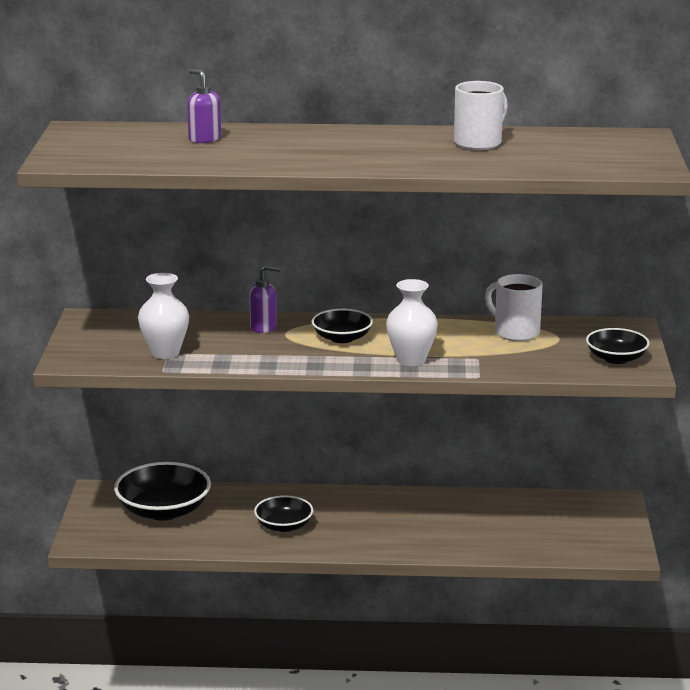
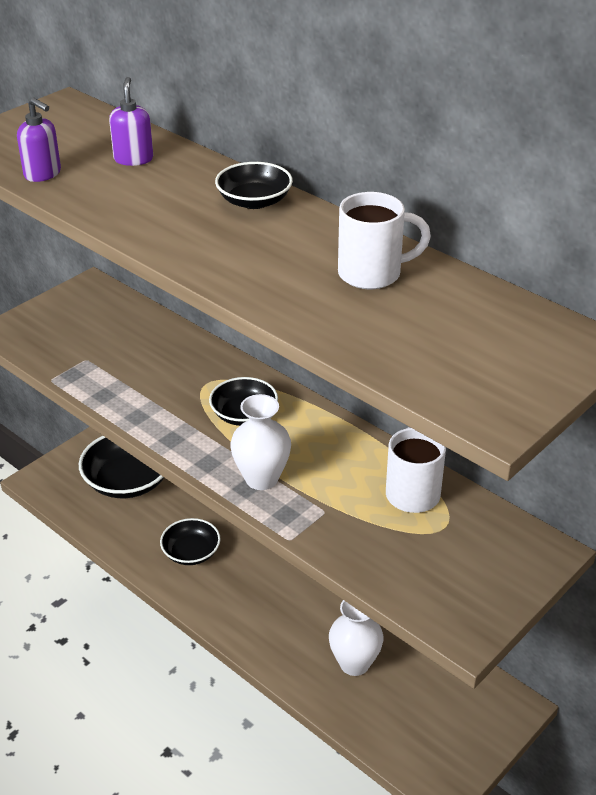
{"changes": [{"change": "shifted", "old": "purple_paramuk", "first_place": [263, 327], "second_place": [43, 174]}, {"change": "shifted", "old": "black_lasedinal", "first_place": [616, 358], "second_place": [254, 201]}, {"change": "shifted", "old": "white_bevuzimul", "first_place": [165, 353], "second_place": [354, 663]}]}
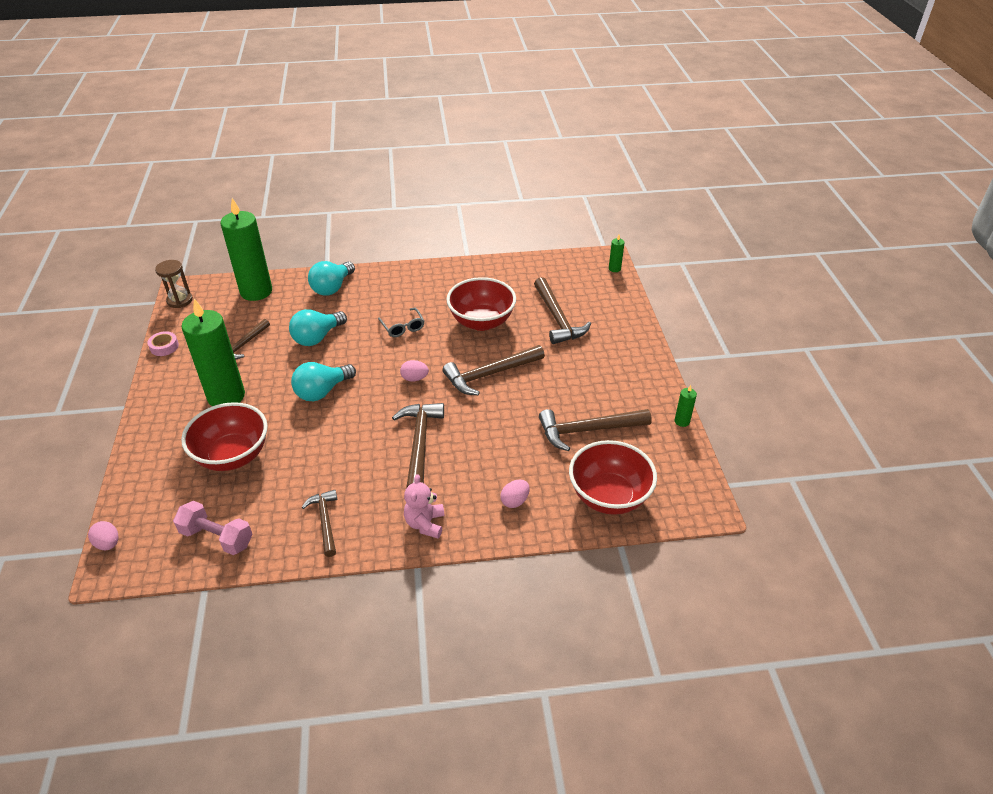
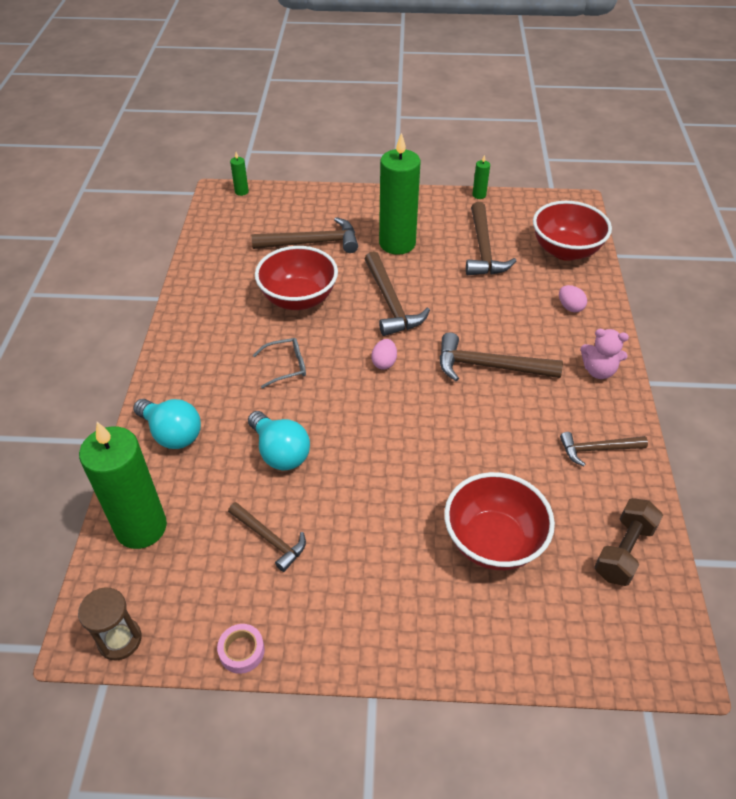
{"changes": [{"change": "shifted", "old": "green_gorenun", "first_place": [226, 396], "second_place": [397, 243]}, {"change": "repainted", "old": "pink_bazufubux", "new": "brown_bazufubux", "first_place": [217, 537], "second_place": [623, 551]}, {"change": "gone", "old": "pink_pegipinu", "first_place": [108, 544]}, {"change": "gone", "old": "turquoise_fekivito", "first_place": [322, 391]}]}
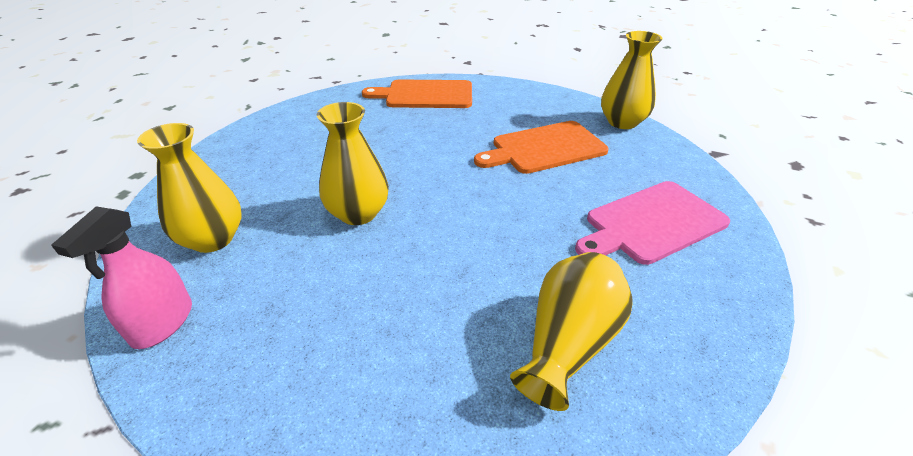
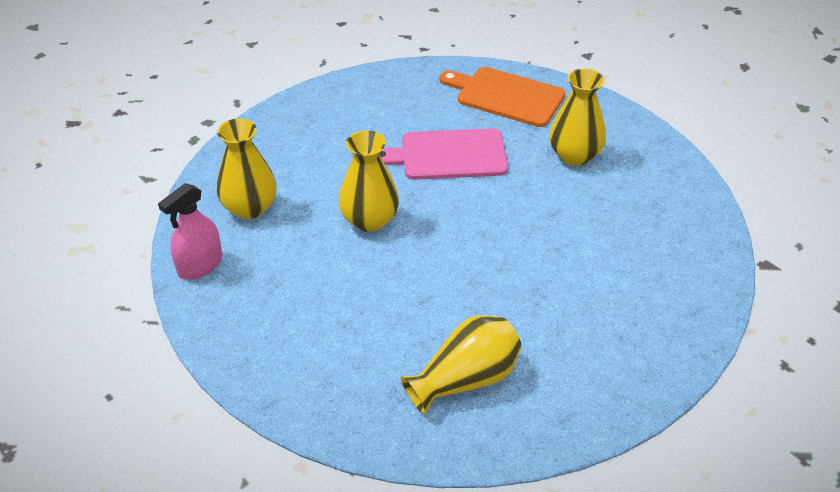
{"changes": [{"change": "shifted", "old": "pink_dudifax", "first_place": [652, 223], "second_place": [448, 155]}, {"change": "shifted", "old": "yellow_bevuzimul", "first_place": [622, 122], "second_place": [574, 155]}, {"change": "gone", "old": "orange_dudifax", "first_place": [544, 148]}]}
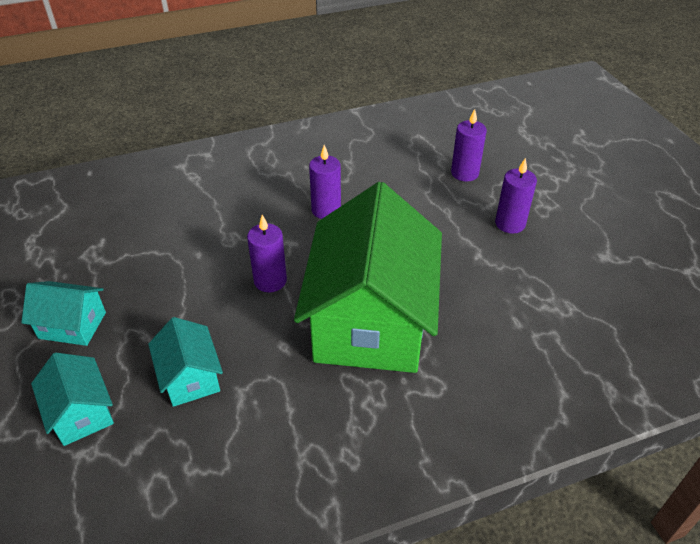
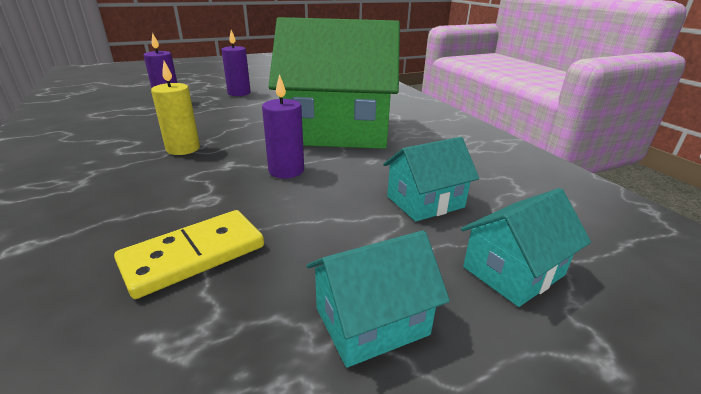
{"changes": [{"change": "new", "new": "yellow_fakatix", "second_place": [194, 255]}, {"change": "repainted", "old": "purple_gorenun", "new": "yellow_gorenun", "first_place": [326, 210], "second_place": [183, 149]}, {"change": "rotated", "old": "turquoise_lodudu", "first_place": [72, 325], "second_place": [371, 321], "degrees": 60}]}
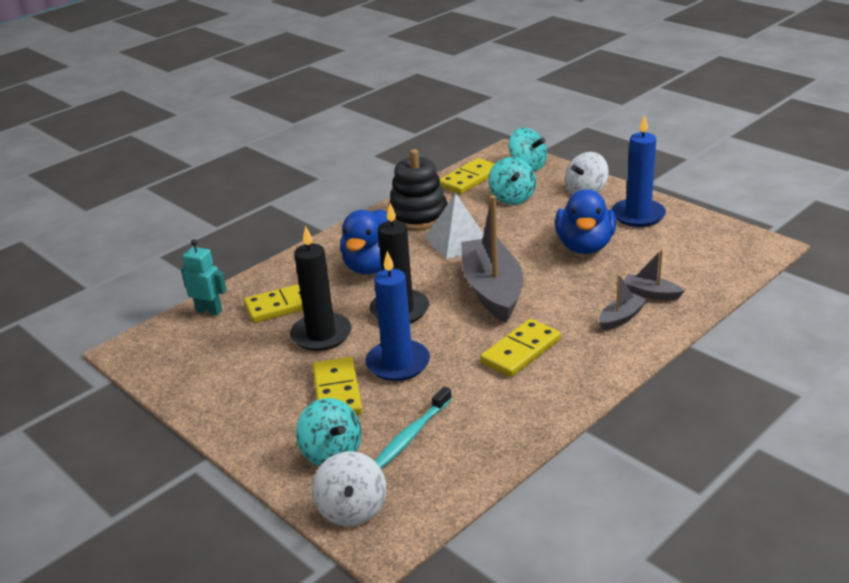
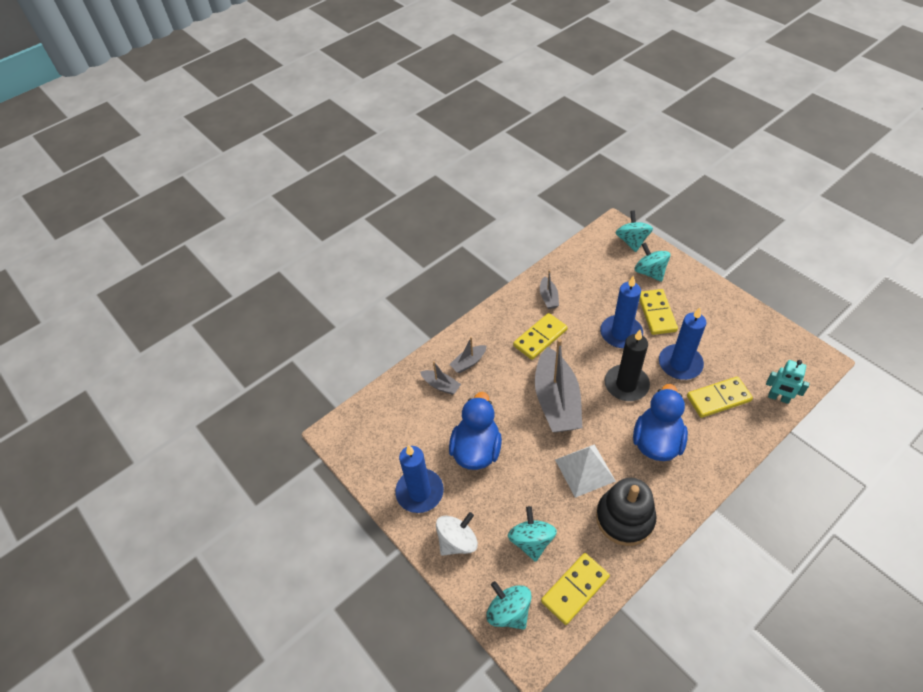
{"changes": [{"change": "new", "new": "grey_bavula", "second_place": [548, 297]}, {"change": "repainted", "old": "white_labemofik", "new": "turquoise_labemofik", "first_place": [352, 509], "second_place": [632, 241]}, {"change": "repainted", "old": "black_gorenun", "new": "blue_gorenun", "first_place": [321, 335], "second_place": [680, 364]}, {"change": "gone", "old": "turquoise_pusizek", "first_place": [411, 435]}]}
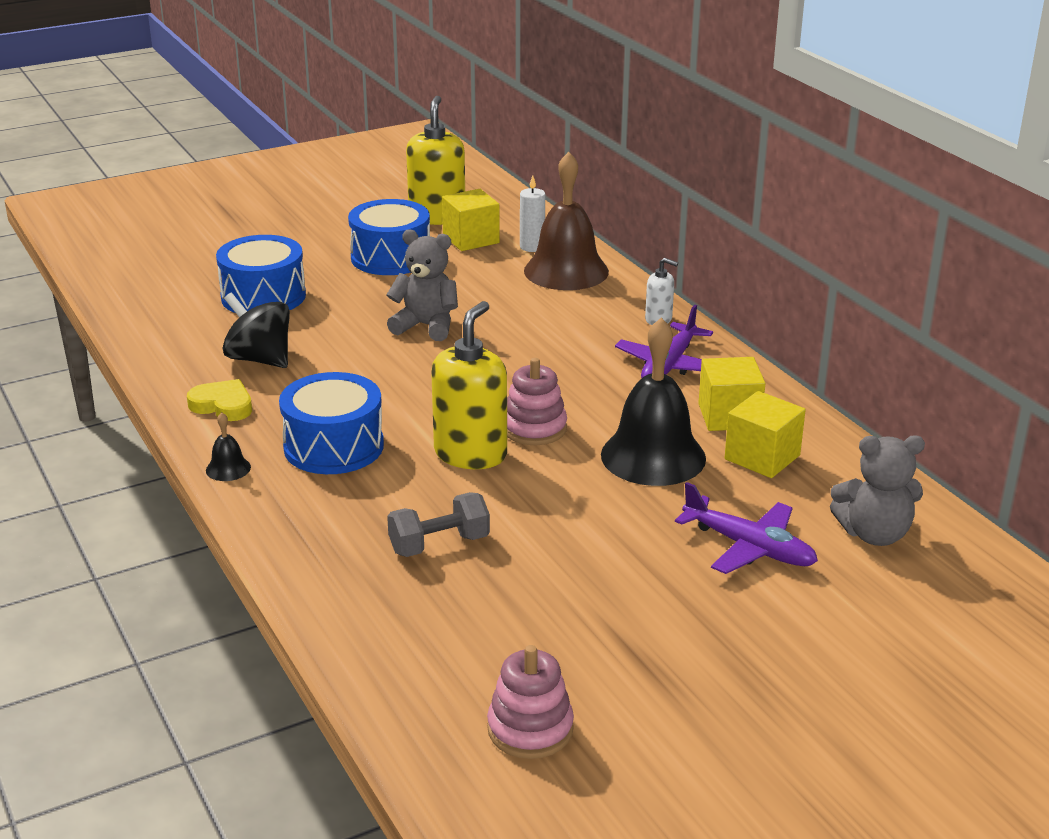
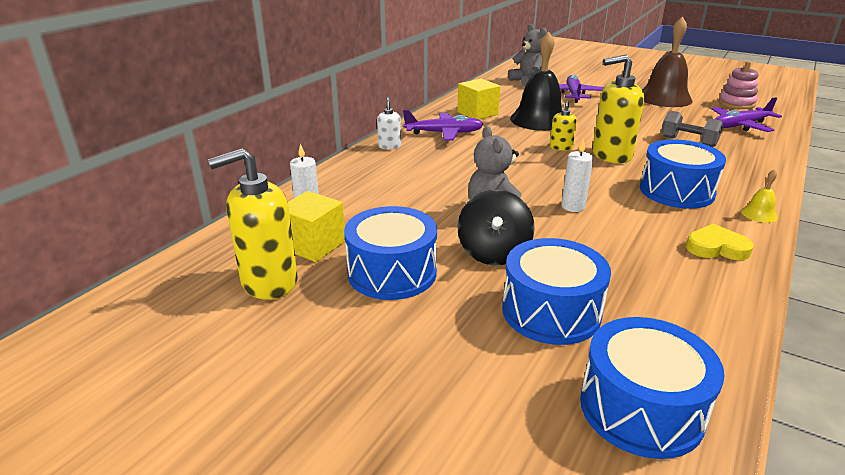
{"changes": [{"change": "shifted", "old": "black_labemofik", "first_place": [259, 359], "second_place": [493, 253]}, {"change": "swapped", "old": "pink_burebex", "new": "yellow_paramuk", "first_place": [534, 428], "second_place": [561, 147]}, {"change": "new", "new": "white_gorenun", "second_place": [573, 206]}, {"change": "new", "new": "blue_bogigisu", "second_place": [641, 408]}, {"change": "shifted", "old": "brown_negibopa", "first_place": [566, 271], "second_place": [664, 98]}, {"change": "rotated", "old": "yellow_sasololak", "first_place": [223, 405], "second_place": [716, 248], "degrees": 105}, {"change": "new", "new": "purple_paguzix", "second_place": [740, 125]}, {"change": "repainted", "old": "black_negibopa", "new": "yellow_negibopa", "first_place": [228, 468], "second_place": [759, 214]}, {"change": "gone", "old": "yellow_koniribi", "first_place": [762, 457]}]}
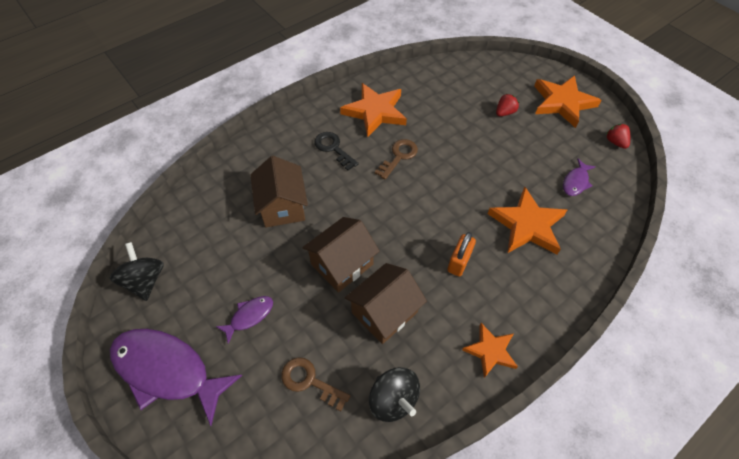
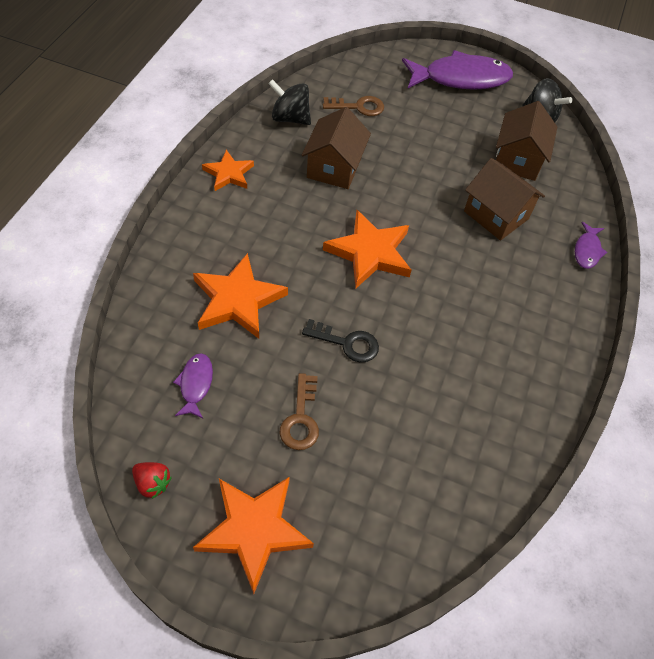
{"changes": [{"change": "shifted", "old": "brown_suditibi", "first_place": [399, 156], "second_place": [301, 419]}, {"change": "shifted", "old": "black_suditibi", "first_place": [333, 148], "second_place": [347, 343]}, {"change": "shifted", "old": "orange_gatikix", "first_place": [375, 112], "second_place": [370, 252]}, {"change": "shifted", "old": "brown_lodudu", "first_place": [342, 264], "second_place": [517, 159]}, {"change": "shifted", "old": "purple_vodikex", "first_place": [249, 316], "second_place": [587, 250]}, {"change": "gone", "old": "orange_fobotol", "first_place": [459, 262]}, {"change": "gone", "old": "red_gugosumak", "first_place": [504, 112]}]}
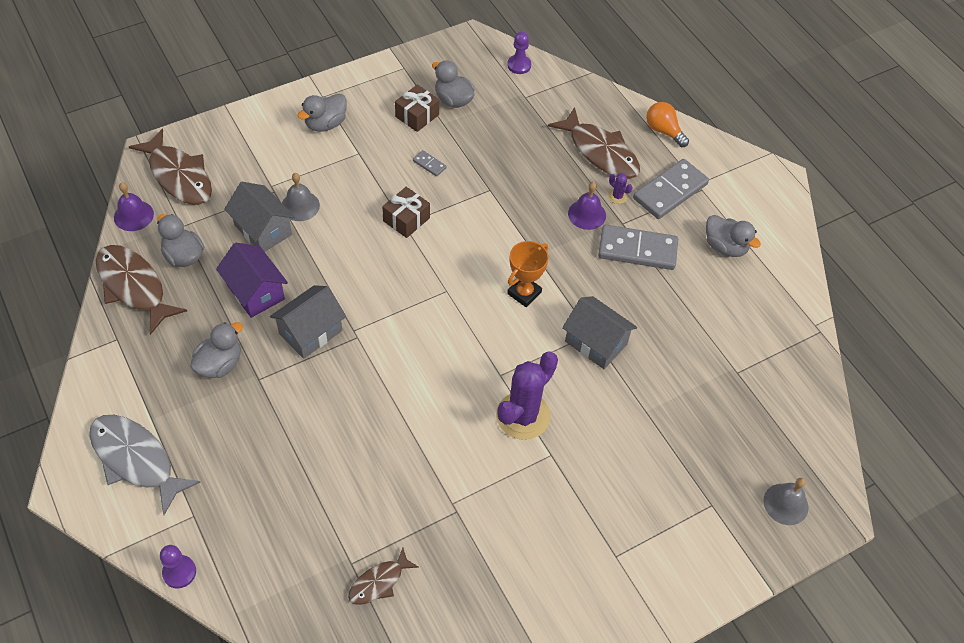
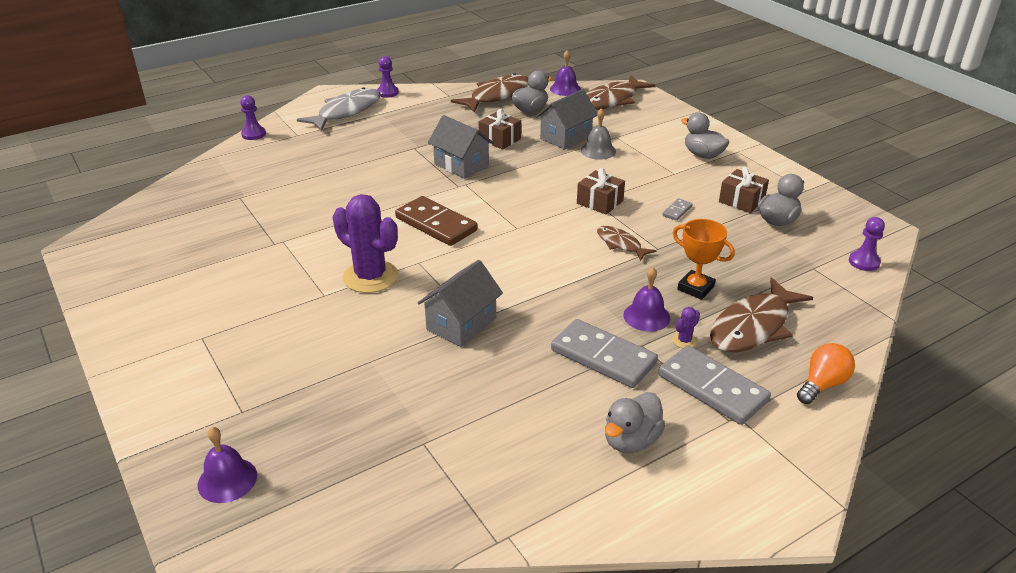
{"changes": [{"change": "repainted", "old": "grey_negibopa", "new": "purple_negibopa", "first_place": [785, 504], "second_place": [227, 480]}, {"change": "new", "new": "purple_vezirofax", "second_place": [387, 93]}, {"change": "new", "new": "brown_fakatix", "second_place": [436, 224]}, {"change": "swapped", "old": "purple_lodudu", "new": "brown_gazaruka", "first_place": [255, 292], "second_place": [499, 139]}, {"change": "rotated", "old": "grey_fakatix", "first_place": [637, 250], "second_place": [603, 357], "degrees": -60}, {"change": "shifted", "old": "brown_vodikex", "first_place": [379, 582], "second_place": [620, 244]}, {"change": "shifted", "old": "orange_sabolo", "first_place": [524, 293], "second_place": [695, 288]}, {"change": "gone", "old": "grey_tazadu", "first_place": [220, 364]}]}
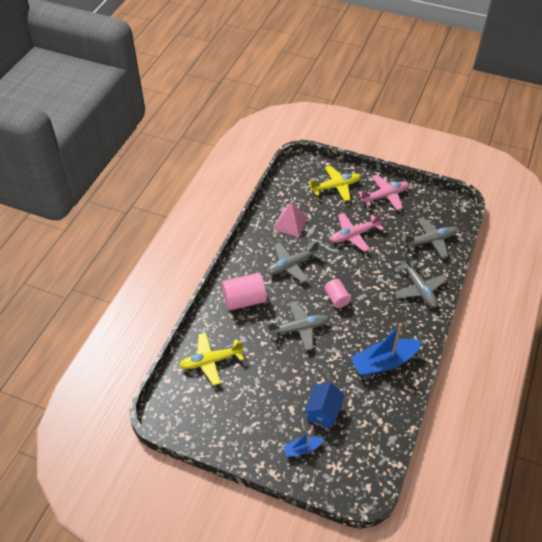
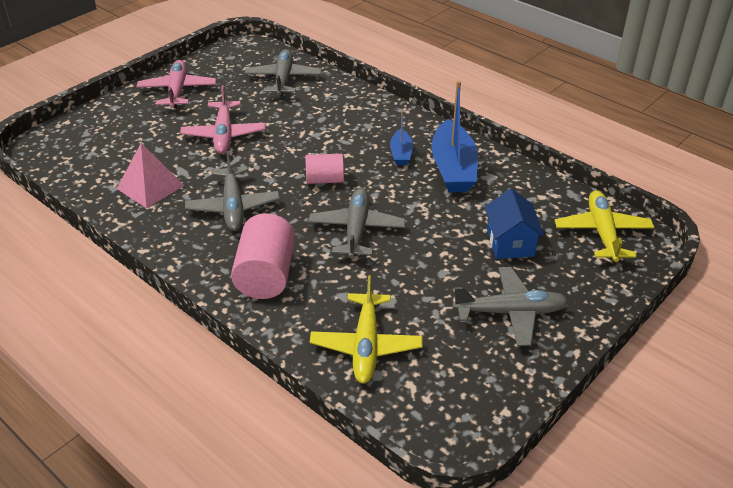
{"changes": [{"change": "shifted", "old": "blue_bavula", "first_place": [302, 449], "second_place": [401, 153]}, {"change": "shifted", "old": "grey_paguzix", "first_place": [419, 288], "second_place": [510, 312]}, {"change": "rotated", "old": "blue_lodudu", "first_place": [323, 411], "second_place": [510, 243], "degrees": 45}, {"change": "shifted", "old": "yellow_paguzix", "first_place": [336, 187], "second_place": [602, 232]}]}
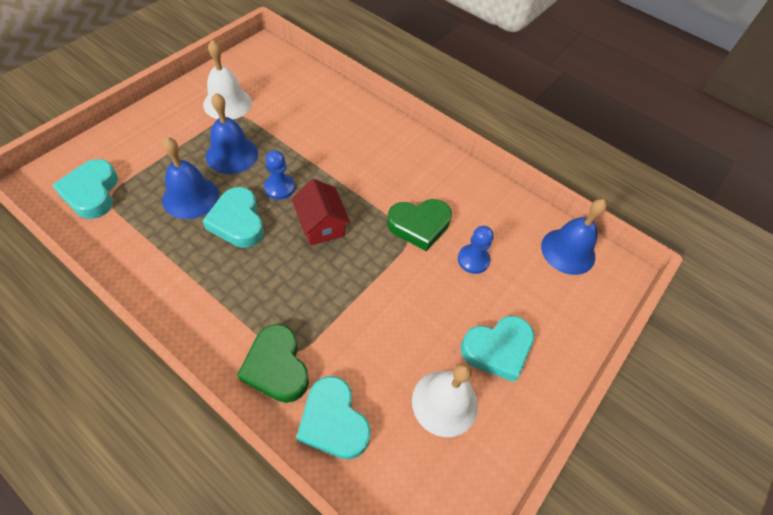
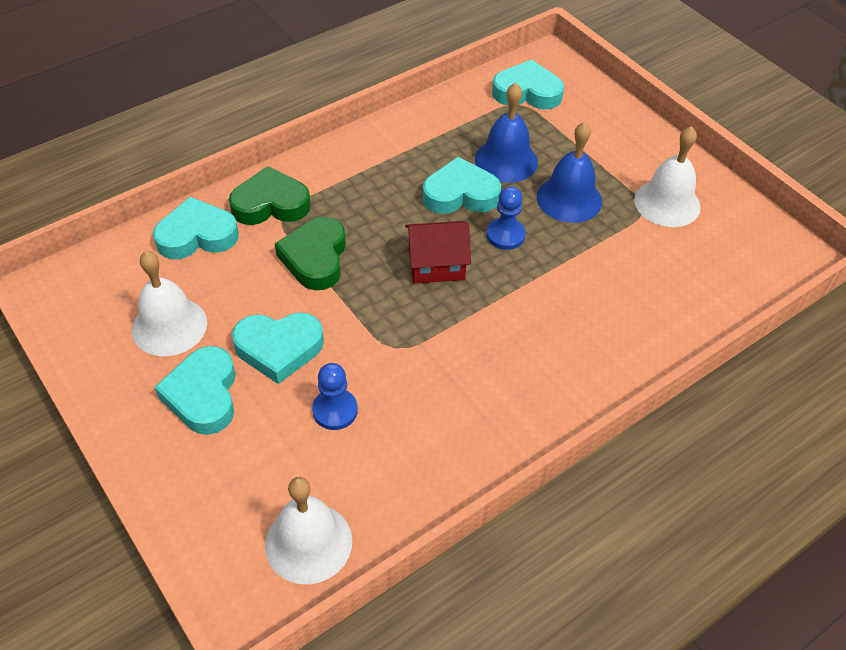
{"changes": [{"change": "new", "new": "turquoise_sasololak", "second_place": [279, 349]}, {"change": "repainted", "old": "blue_negibopa", "new": "white_negibopa", "first_place": [568, 251], "second_place": [308, 542]}, {"change": "shifted", "old": "green_sasololak", "first_place": [419, 225], "second_place": [315, 258]}]}
